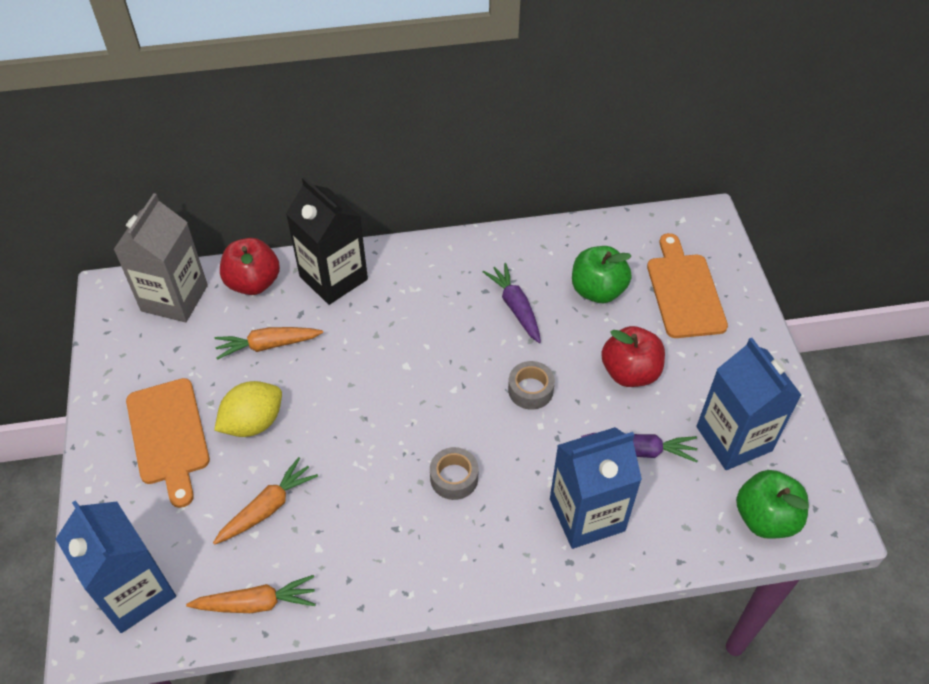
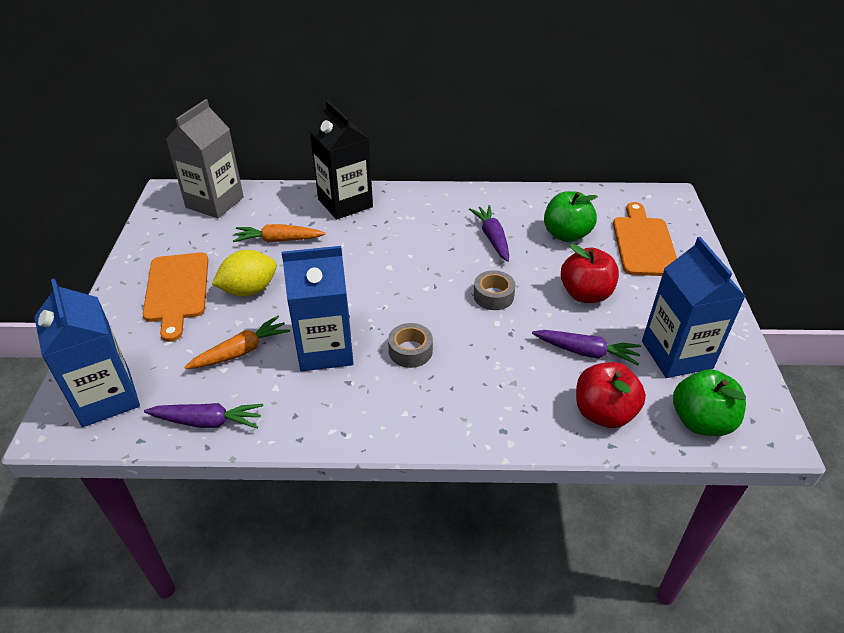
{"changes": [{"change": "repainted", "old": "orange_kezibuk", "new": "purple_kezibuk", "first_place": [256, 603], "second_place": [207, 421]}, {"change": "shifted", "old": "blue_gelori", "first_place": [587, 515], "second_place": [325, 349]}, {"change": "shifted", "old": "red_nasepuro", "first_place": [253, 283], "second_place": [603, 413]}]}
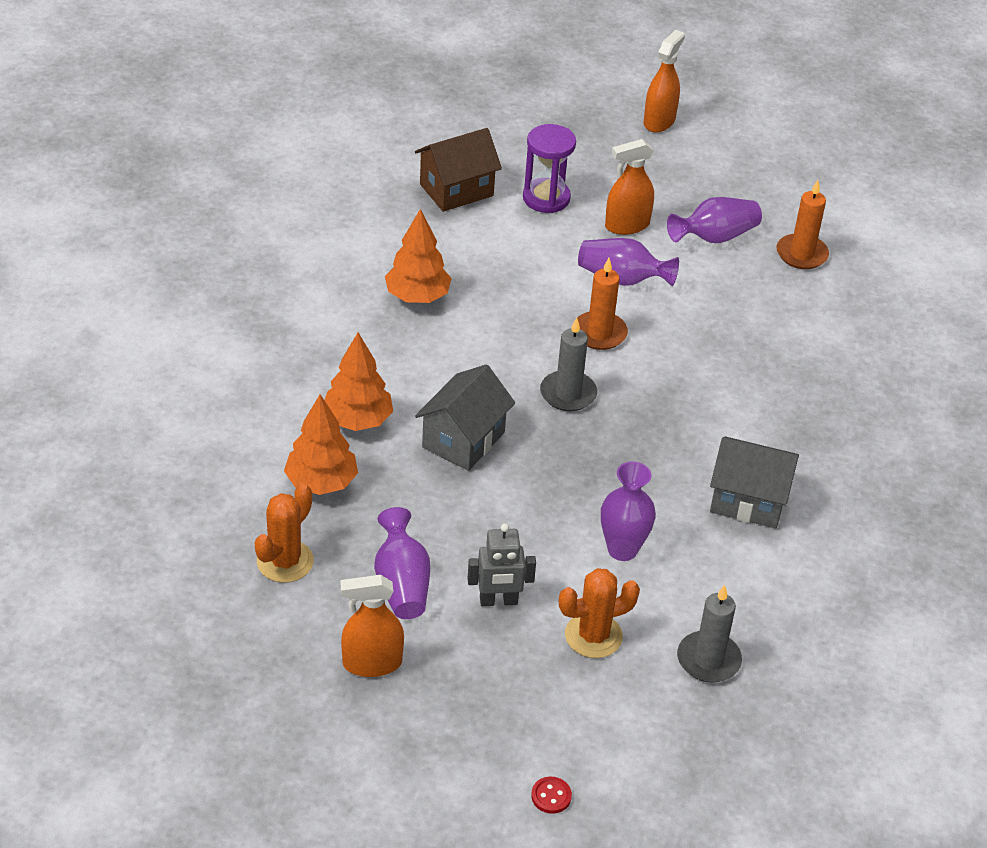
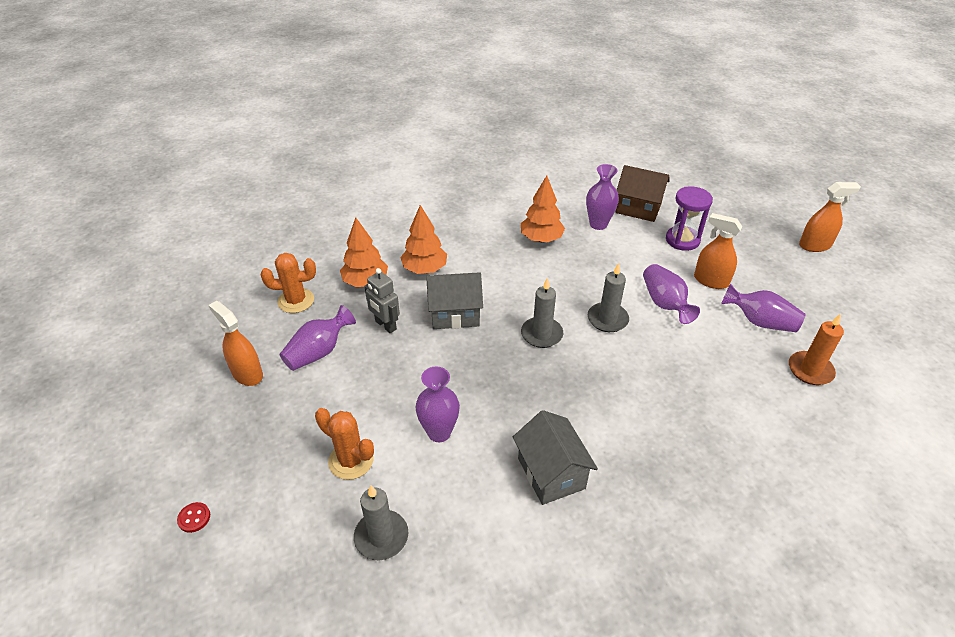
{"changes": [{"change": "shifted", "old": "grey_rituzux", "first_place": [498, 601], "second_place": [385, 325]}, {"change": "new", "new": "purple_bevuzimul", "second_place": [598, 224]}, {"change": "repainted", "old": "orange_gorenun", "new": "grey_gorenun", "first_place": [599, 333], "second_place": [607, 319]}]}
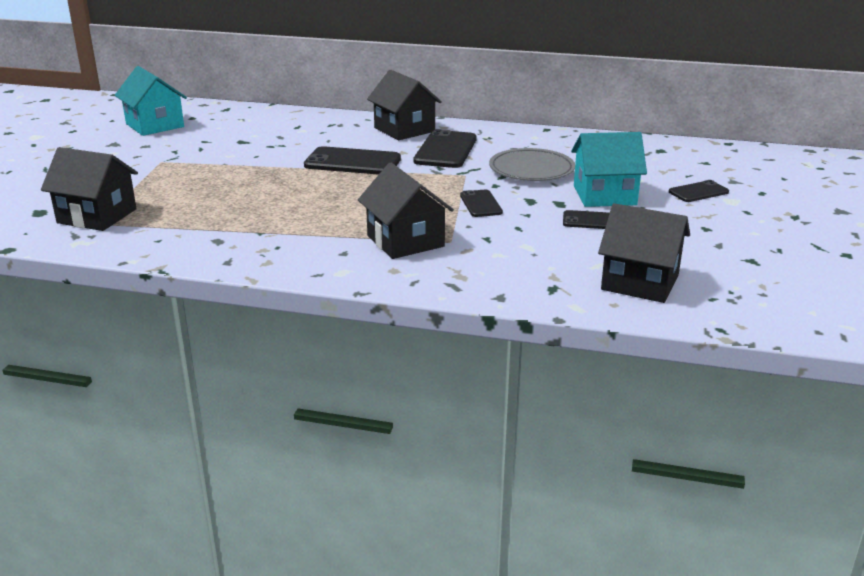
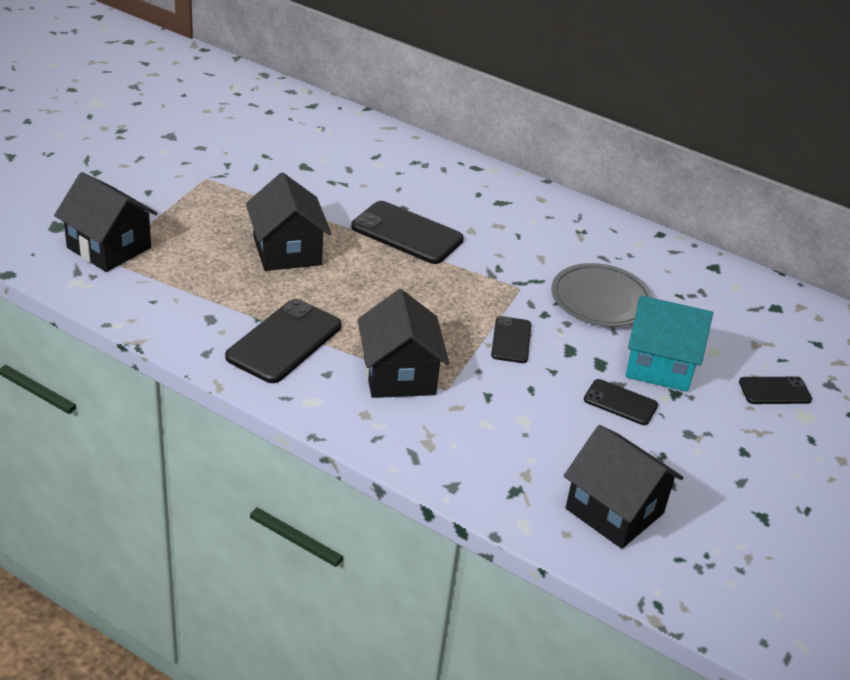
{"changes": [{"change": "shifted", "old": "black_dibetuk", "first_place": [446, 150], "second_place": [284, 341]}, {"change": "shifted", "old": "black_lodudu", "first_place": [404, 130], "second_place": [287, 251]}, {"change": "gone", "old": "turquoise_lodudu", "first_place": [155, 125]}]}
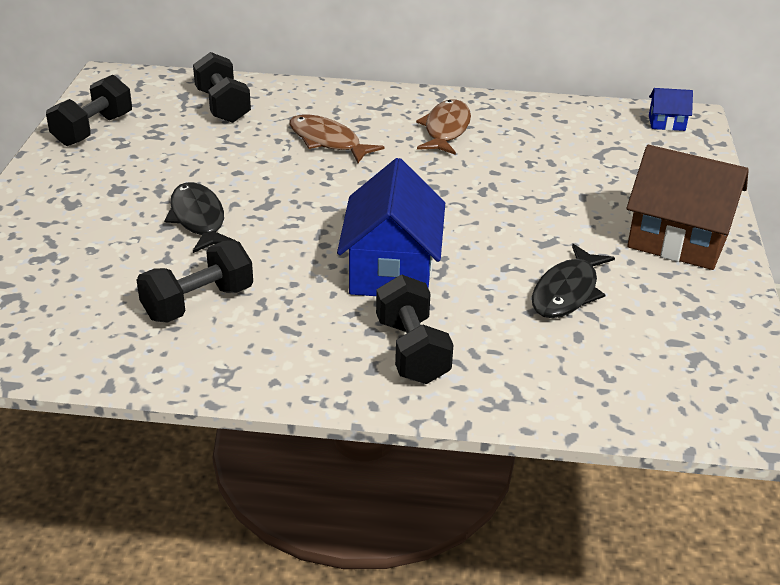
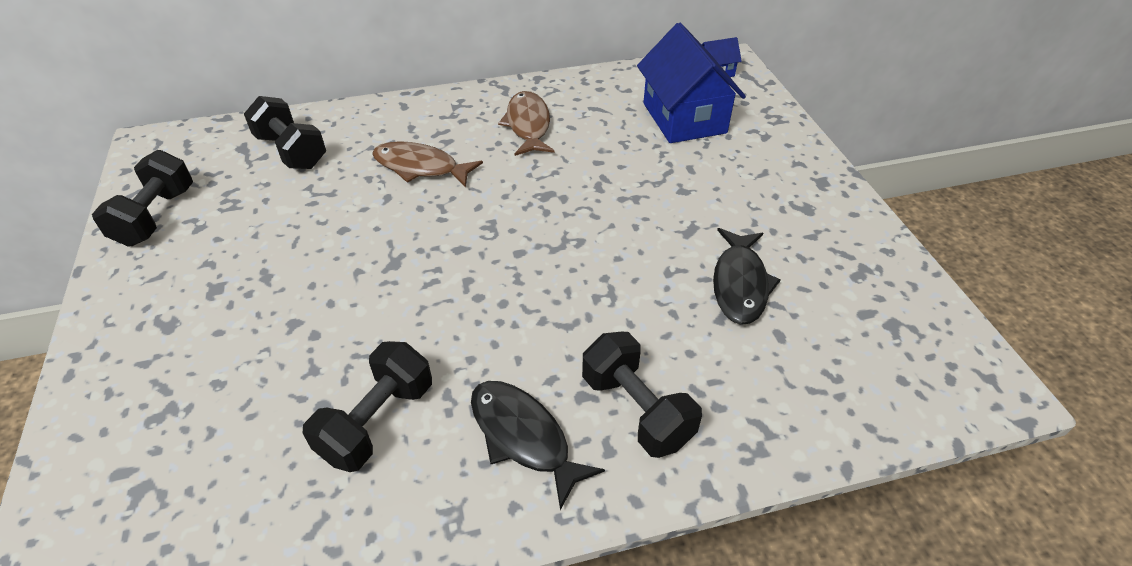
{"changes": [{"change": "shifted", "old": "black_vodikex", "first_place": [198, 219], "second_place": [523, 437]}, {"change": "shifted", "old": "blue_lodudu", "first_place": [392, 270], "second_place": [684, 118]}, {"change": "gone", "old": "brown_lodudu", "first_place": [678, 240]}]}
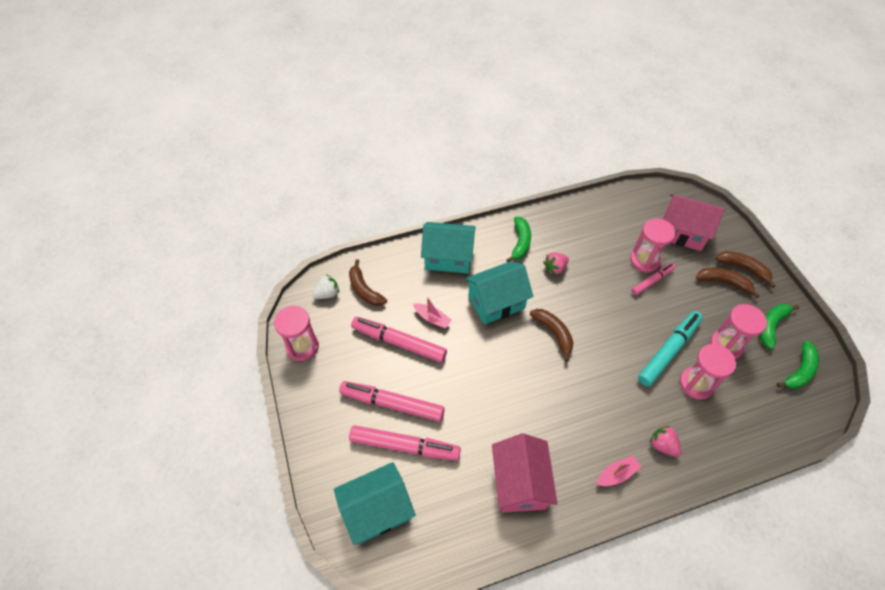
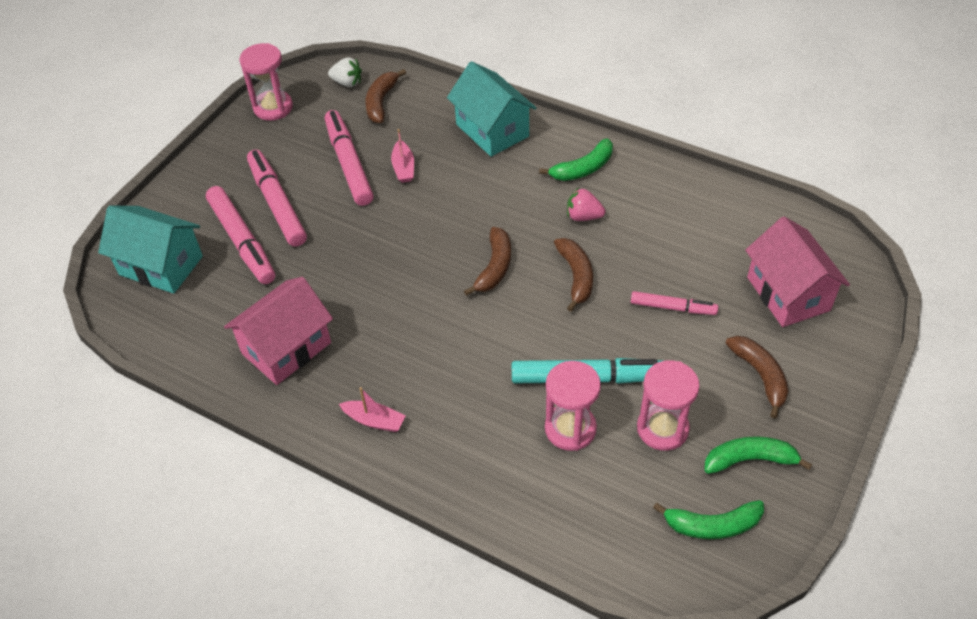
{"changes": [{"change": "shifted", "old": "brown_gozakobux", "first_place": [743, 269], "second_place": [576, 276]}, {"change": "gone", "old": "turquoise_lodudu", "first_place": [496, 302]}, {"change": "gone", "old": "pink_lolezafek", "first_place": [644, 260]}, {"change": "gone", "old": "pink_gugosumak", "first_place": [662, 445]}]}
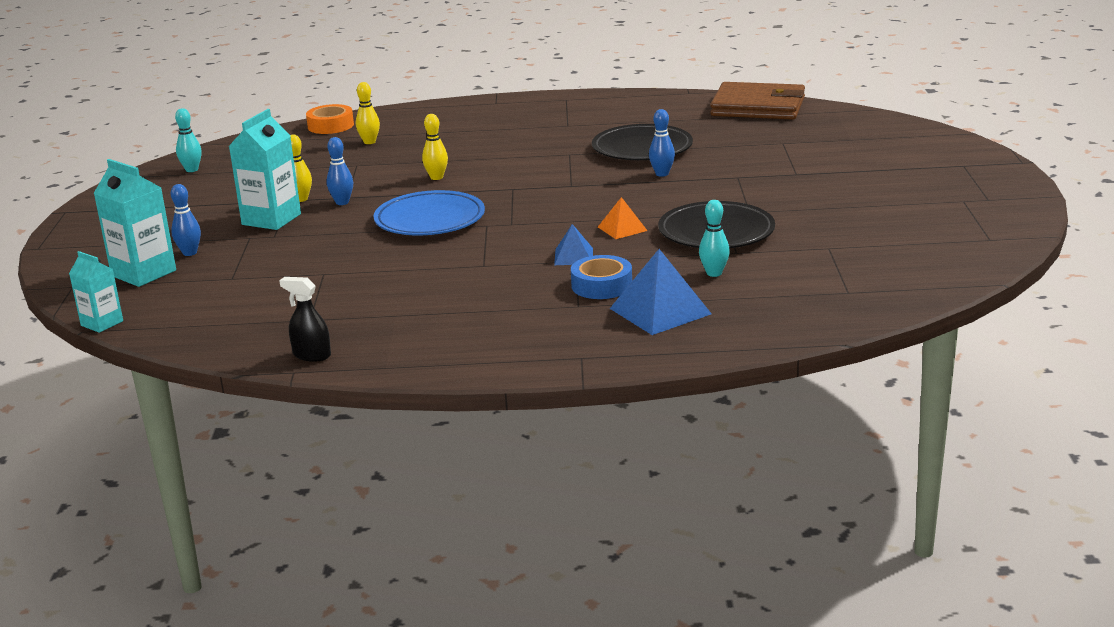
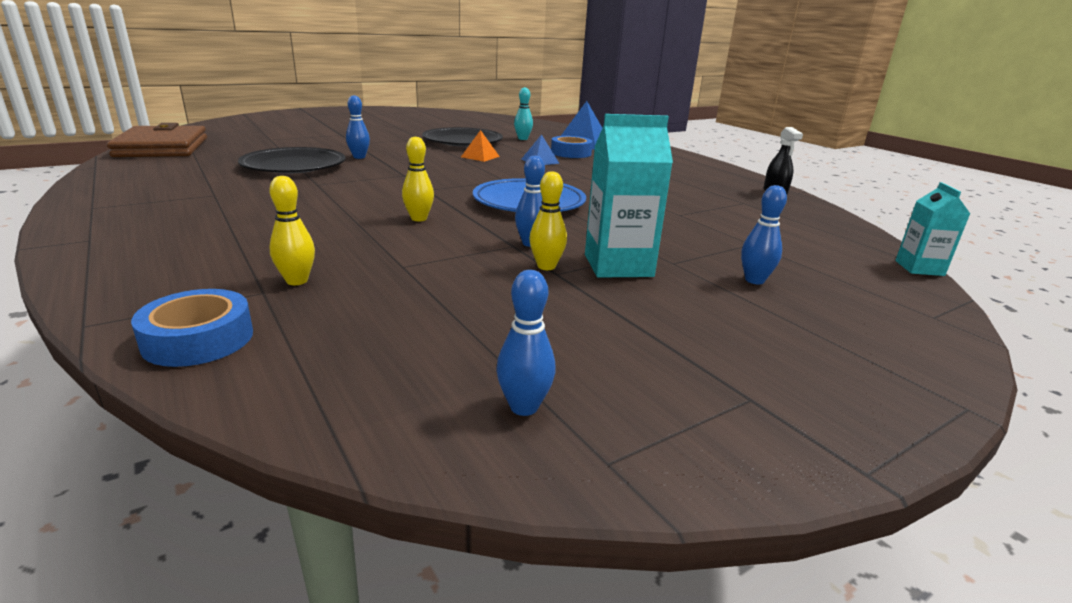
{"changes": [{"change": "repainted", "old": "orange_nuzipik", "new": "blue_nuzipik", "first_place": [330, 126], "second_place": [198, 339]}, {"change": "repainted", "old": "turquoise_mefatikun", "new": "blue_mefatikun", "first_place": [192, 170], "second_place": [524, 407]}, {"change": "gone", "old": "turquoise_gelori", "first_place": [143, 273]}]}
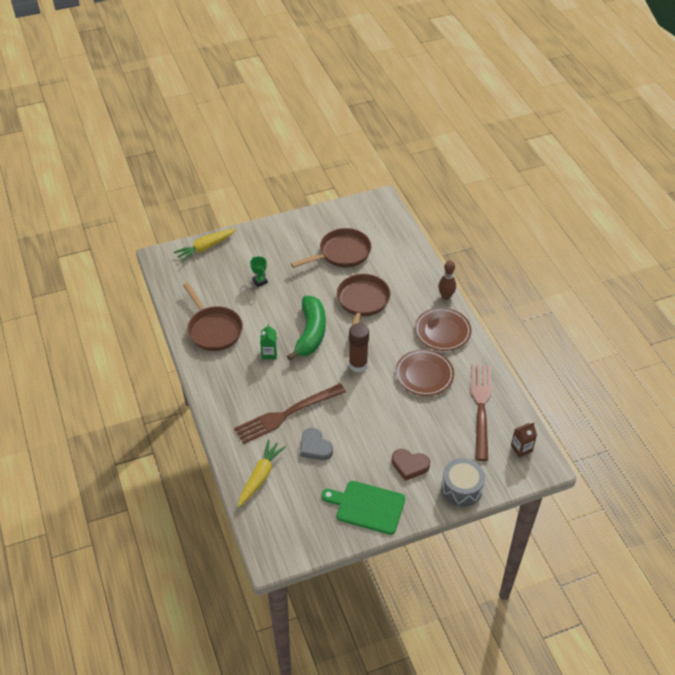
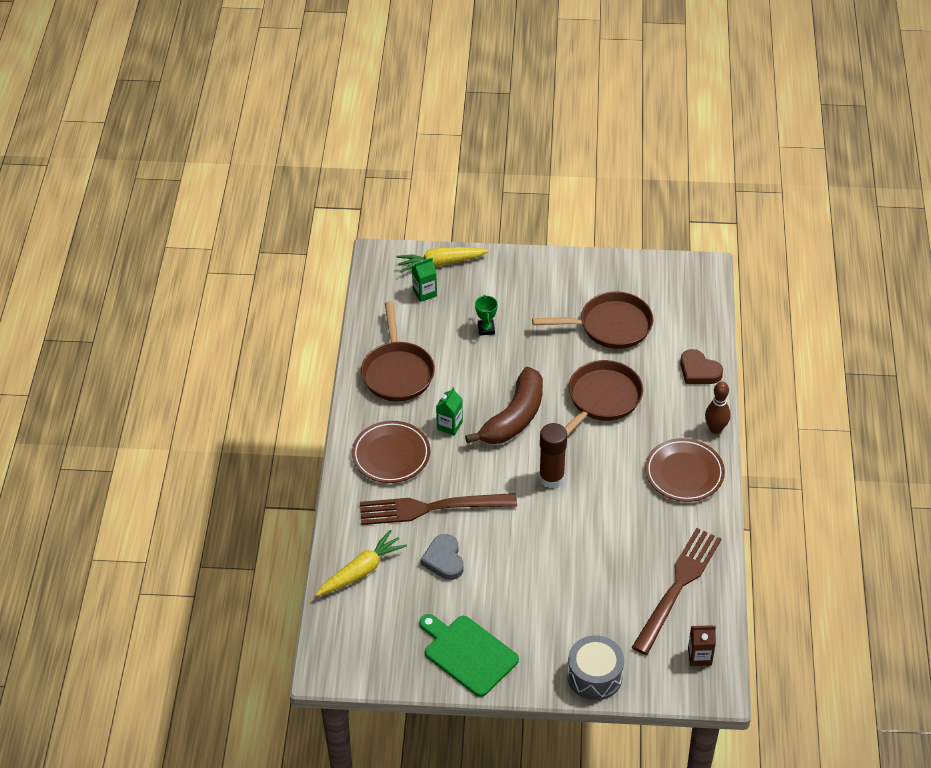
{"changes": [{"change": "shifted", "old": "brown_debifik", "first_place": [424, 375], "second_place": [391, 455]}, {"change": "new", "new": "green_gelori", "second_place": [425, 293]}, {"change": "repainted", "old": "green_gozakobux", "new": "brown_gozakobux", "first_place": [311, 333], "second_place": [514, 417]}, {"change": "shifted", "old": "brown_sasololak", "first_place": [409, 465], "second_place": [699, 371]}]}
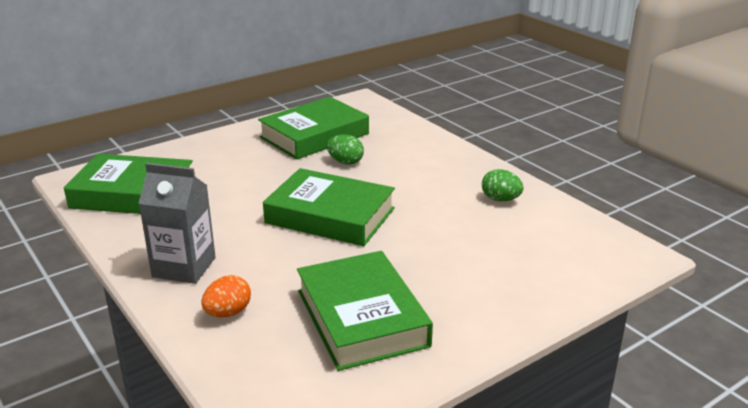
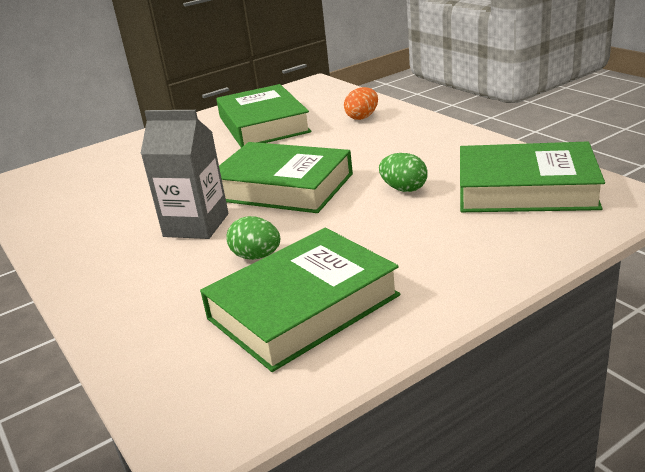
{"changes": [{"change": "shifted", "old": "grey_gelori", "first_place": [184, 267], "second_place": [196, 225]}, {"change": "shifted", "old": "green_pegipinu", "first_place": [500, 199], "second_place": [404, 189]}]}
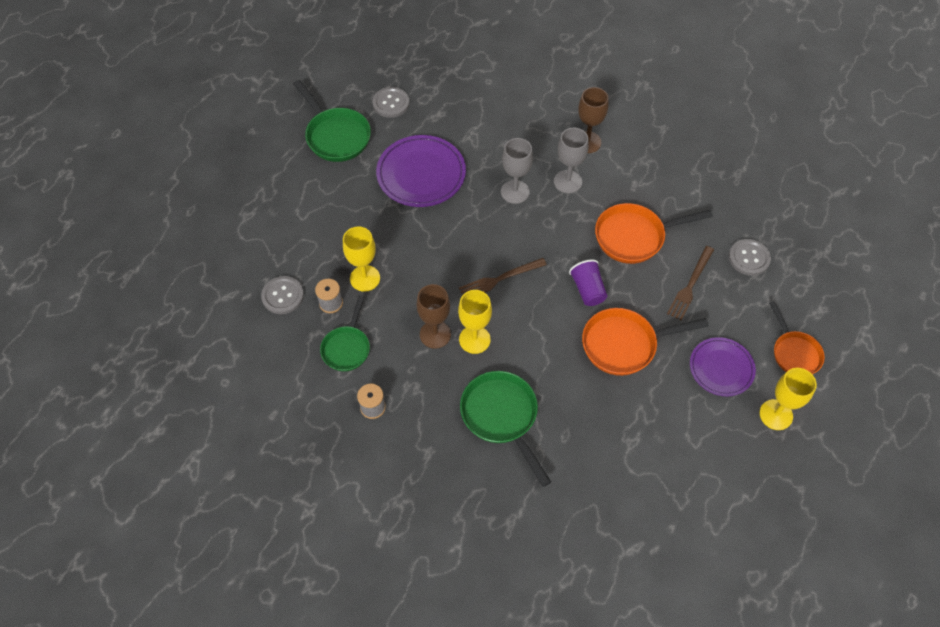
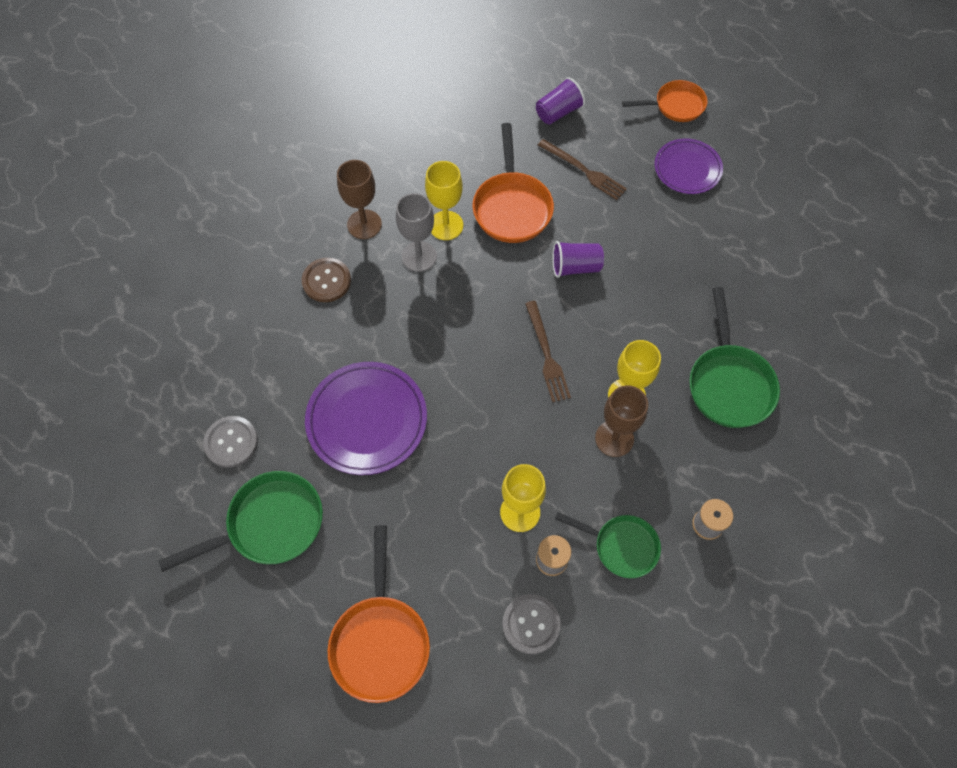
{"changes": [{"change": "new", "new": "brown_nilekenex", "second_place": [326, 281]}, {"change": "shifted", "old": "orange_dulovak", "first_place": [624, 344], "second_place": [380, 641]}, {"change": "shifted", "old": "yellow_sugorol", "first_place": [776, 414], "second_place": [446, 225]}, {"change": "swapped", "old": "grey_nilekenex", "new": "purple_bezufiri", "first_place": [749, 258], "second_place": [558, 112]}, {"change": "rotated", "old": "green_dulovak", "first_place": [501, 416], "second_place": [729, 384], "degrees": -75}, {"change": "gone", "old": "grey_sugorol", "first_place": [515, 192]}]}
